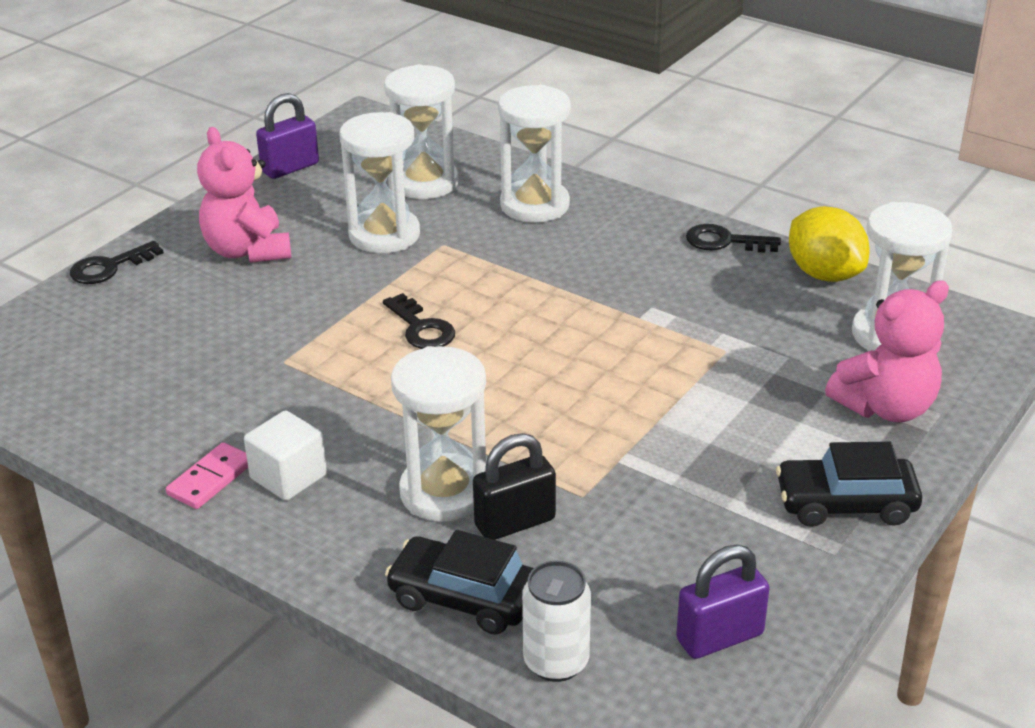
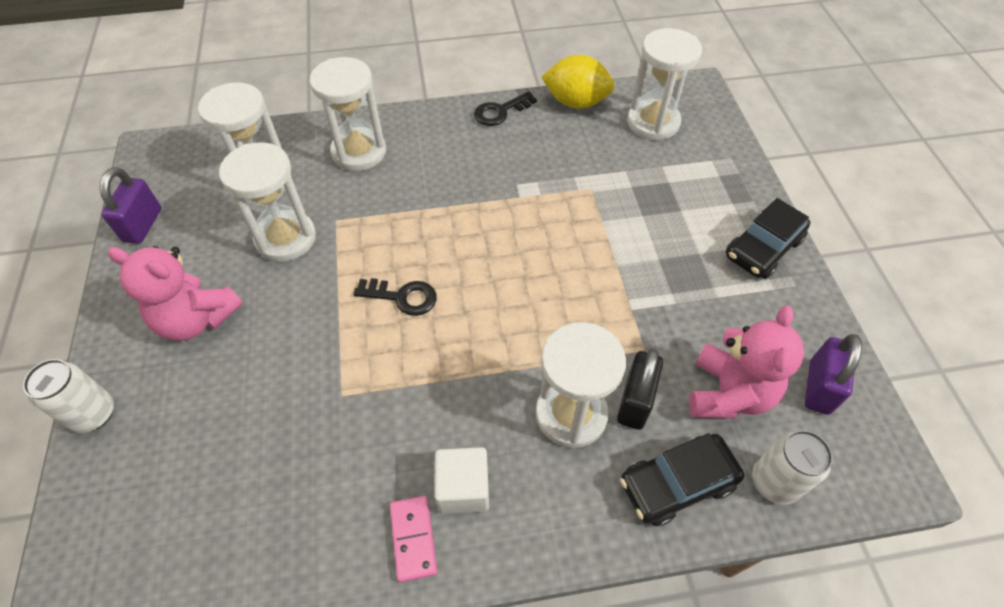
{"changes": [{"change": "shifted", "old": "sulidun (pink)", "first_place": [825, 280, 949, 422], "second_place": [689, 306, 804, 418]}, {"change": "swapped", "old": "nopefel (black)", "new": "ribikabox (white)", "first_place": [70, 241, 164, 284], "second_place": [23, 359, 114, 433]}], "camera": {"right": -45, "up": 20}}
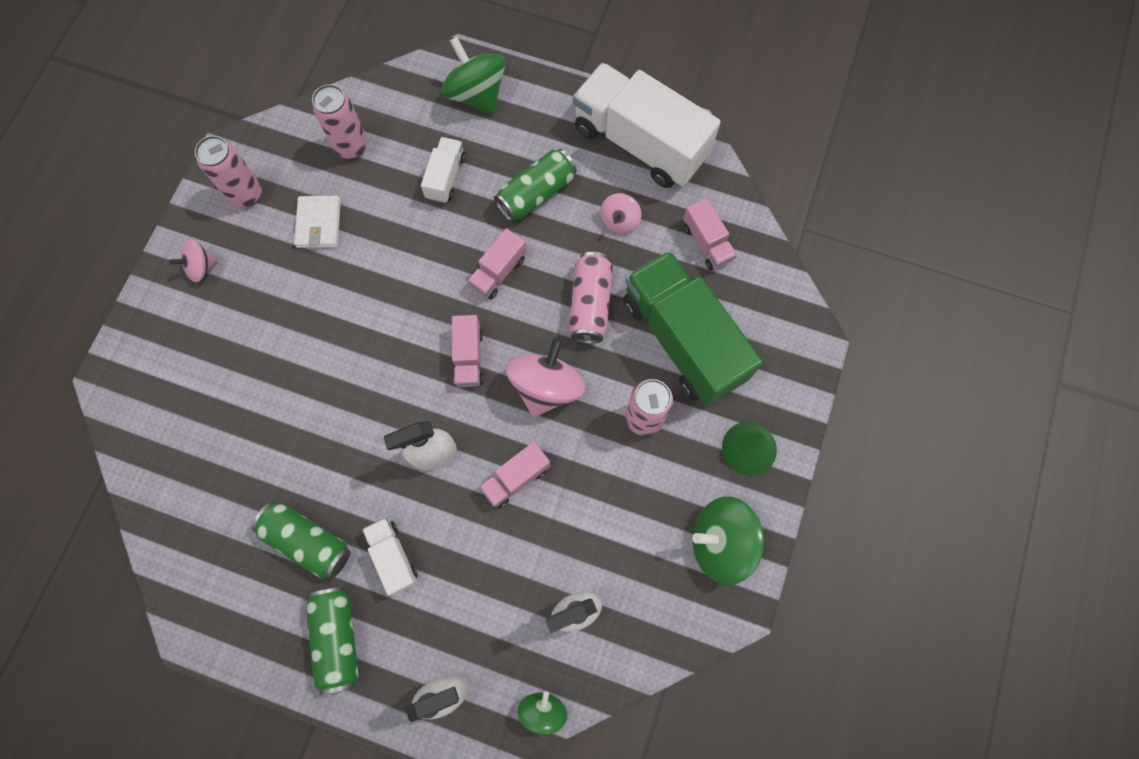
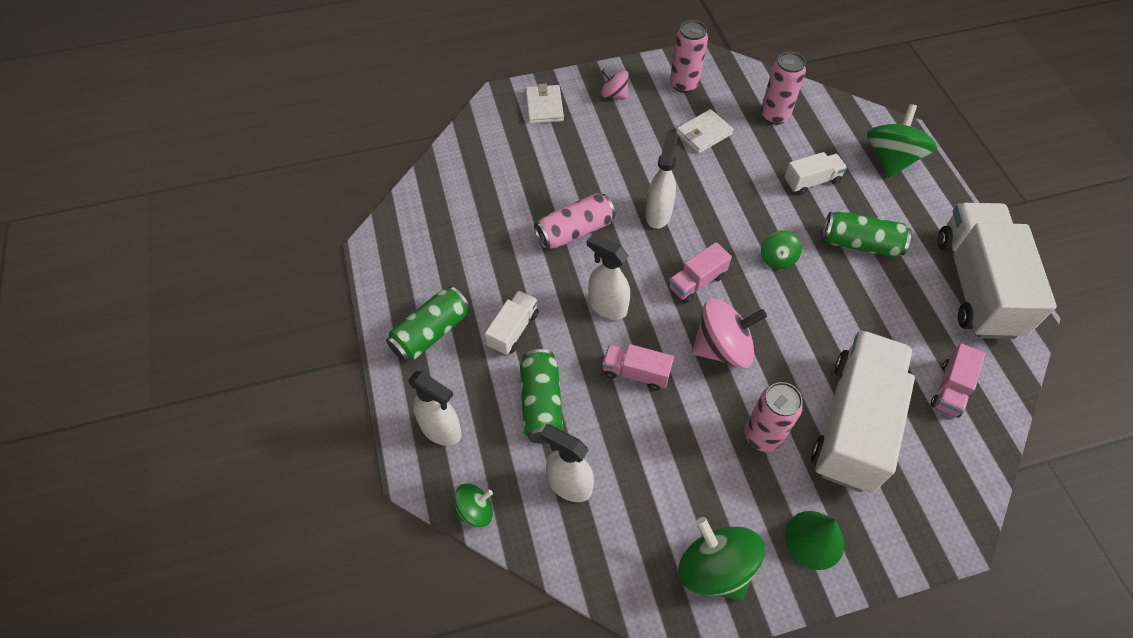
{"changes": [{"change": "gone", "old": "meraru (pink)", "first_place": [600, 193, 641, 234]}, {"change": "new", "new": "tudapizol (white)", "second_place": [525, 84, 564, 124]}, {"change": "new", "new": "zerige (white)", "second_place": [645, 132, 678, 229]}, {"change": "shifted", "old": "ribikabox (green)", "first_place": [251, 501, 351, 579], "second_place": [520, 349, 563, 444]}, {"change": "shifted", "old": "ribikabox (pink)", "first_place": [569, 252, 613, 344], "second_place": [534, 193, 615, 250]}, {"change": "swapped", "old": "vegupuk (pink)", "new": "meraru (green)", "first_place": [467, 228, 527, 299], "second_place": [761, 230, 802, 269]}, {"change": "repainted", "old": "vegupuk (green)", "new": "vegupuk (white)", "first_place": [623, 251, 763, 407], "second_place": [811, 330, 915, 493]}], "camera": {"right": 55, "up": -15}}
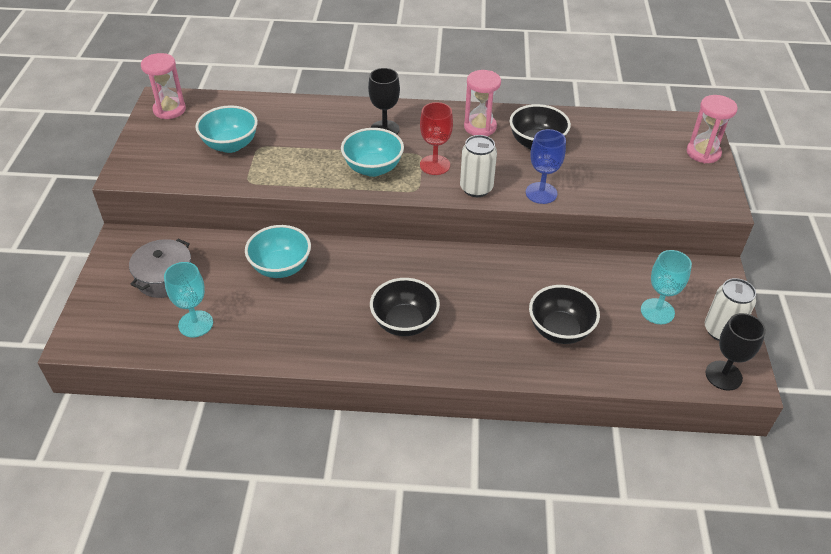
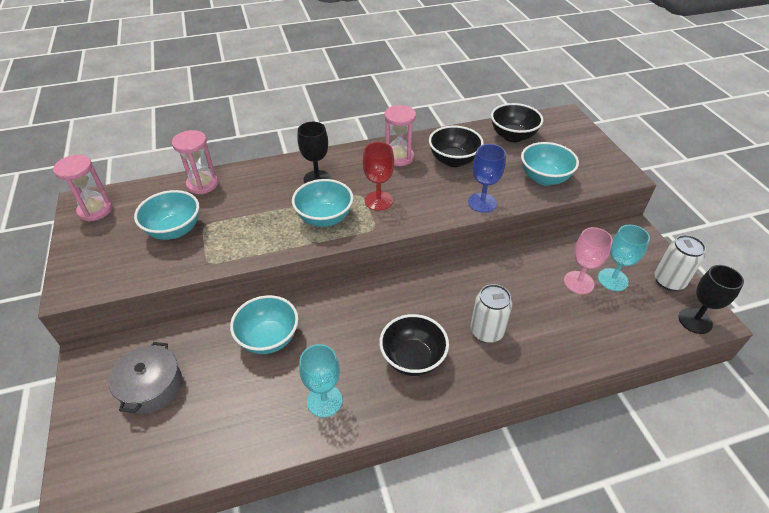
{"changes": [{"change": "new", "new": "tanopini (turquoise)", "second_place": [521, 142, 579, 186]}, {"change": "new", "new": "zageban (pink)", "second_place": [564, 227, 613, 294]}, {"change": "shifted", "old": "zageban (turquoise)", "first_place": [164, 262, 213, 337], "second_place": [299, 344, 342, 418]}, {"change": "shifted", "old": "ribikabox (white)", "first_place": [460, 135, 497, 197], "second_place": [470, 284, 512, 343]}, {"change": "shifted", "old": "tanopini (black)", "first_place": [529, 285, 600, 344], "second_place": [491, 103, 543, 142]}, {"change": "shifted", "old": "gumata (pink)", "first_place": [687, 95, 738, 163], "second_place": [172, 130, 218, 194]}], "camera": {"right": -20, "up": 0}}
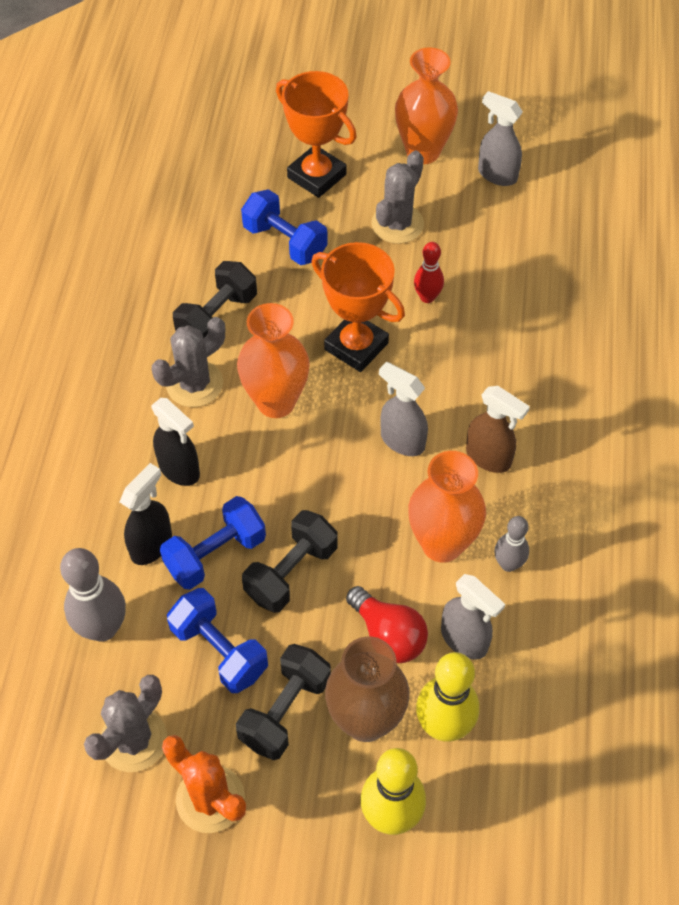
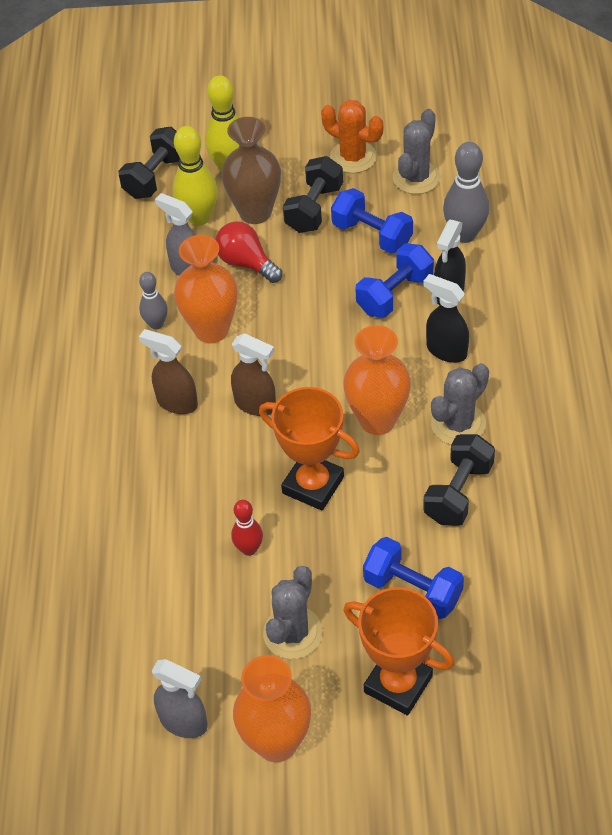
{"changes": [{"change": "shifted", "old": "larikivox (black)", "first_place": [242, 510, 338, 613], "second_place": [118, 127, 179, 199]}, {"change": "repainted", "old": "zerige (grey)", "new": "zerige (brown)", "first_place": [379, 362, 428, 456], "second_place": [231, 333, 276, 416]}], "camera": {"right": 175, "up": -5}}
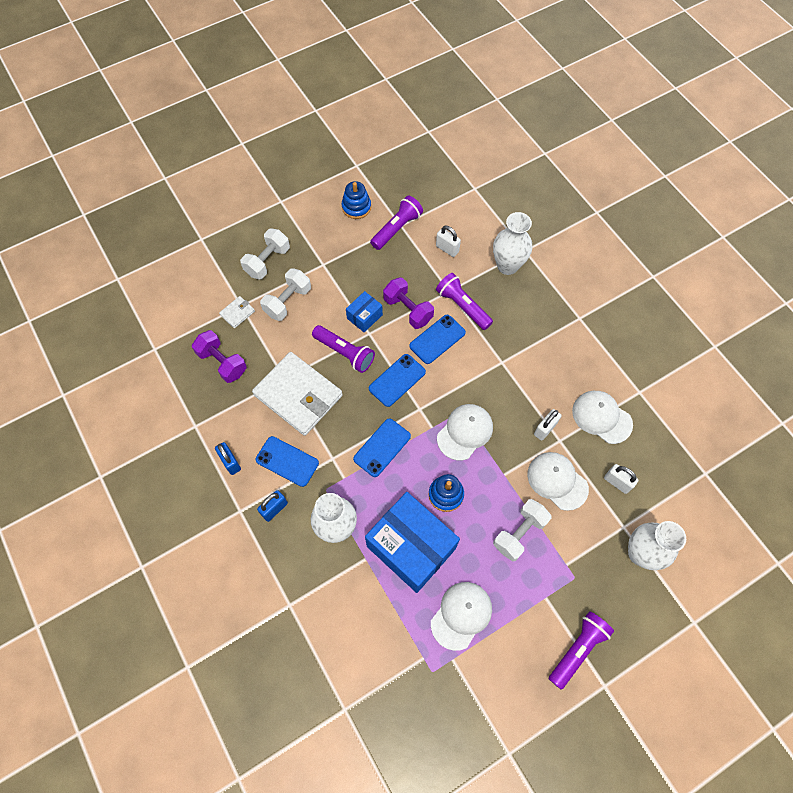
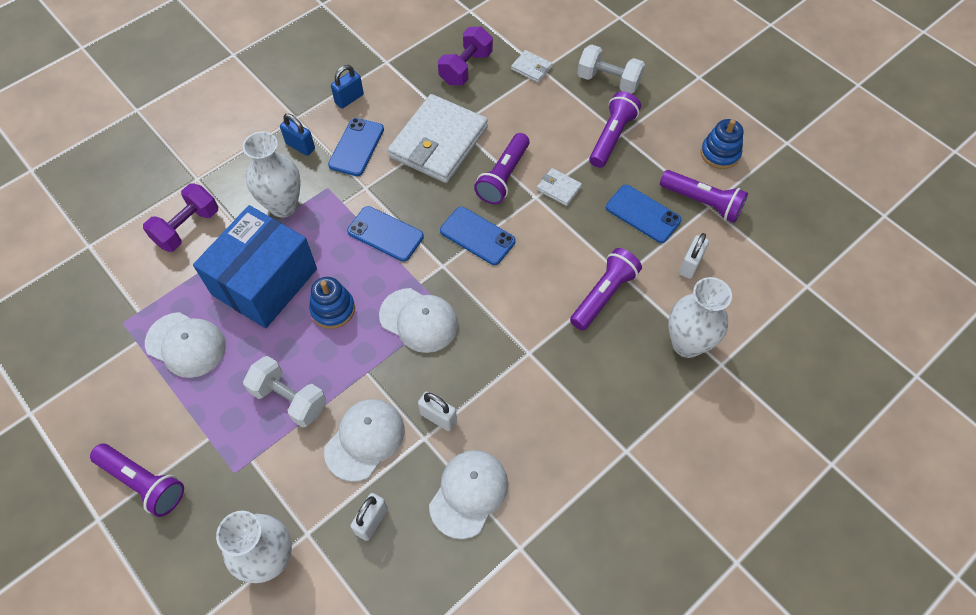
{"changes": [{"change": "gone", "old": "larikivox (white)", "first_place": [260, 268, 311, 321]}, {"change": "new", "new": "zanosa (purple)", "second_place": [589, 91, 641, 168]}, {"change": "shifted", "old": "larikivox (purple)", "first_place": [383, 277, 434, 329], "second_place": [143, 184, 218, 252]}, {"change": "shifted", "old": "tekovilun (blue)", "first_place": [409, 315, 466, 364], "second_place": [606, 185, 681, 243]}, {"change": "swapped", "old": "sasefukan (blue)", "new": "tudapizol (white)", "first_place": [346, 291, 383, 333], "second_place": [537, 168, 582, 206]}], "camera": {"right": 80, "up": -5}}
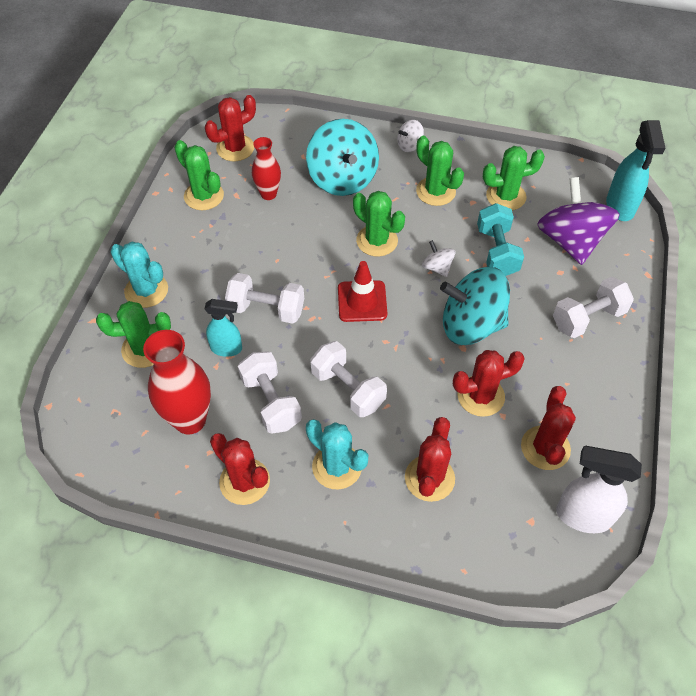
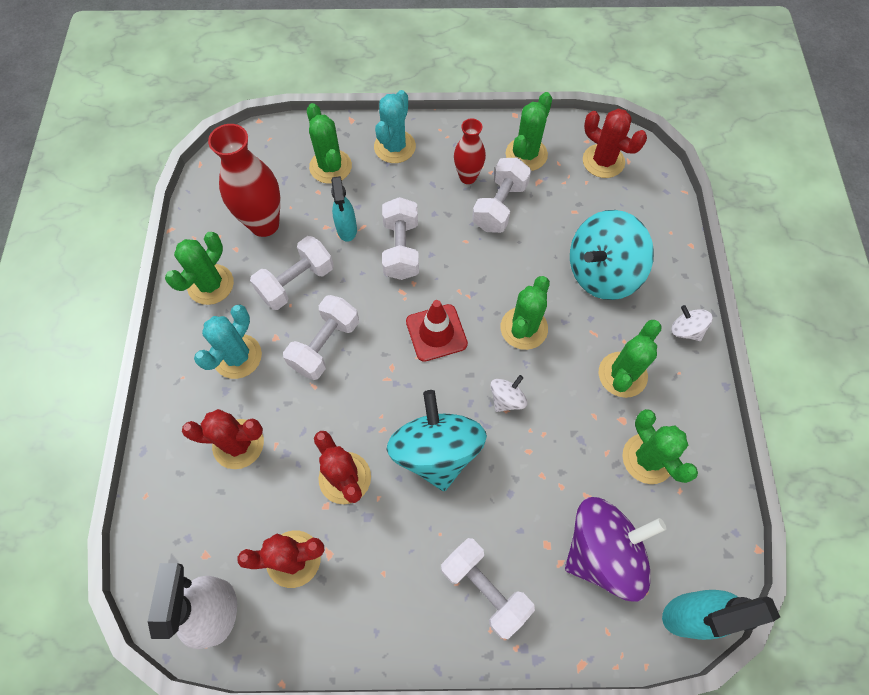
{"changes": [{"change": "gone", "old": "larikivox (turquoise)", "first_place": [477, 203, 524, 276]}, {"change": "new", "new": "larikivox (white)", "second_place": [472, 158, 531, 233]}, {"change": "shifted", "old": "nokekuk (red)", "first_place": [252, 137, 281, 200], "second_place": [454, 118, 486, 184]}, {"change": "repainted", "old": "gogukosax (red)", "new": "gogukosax (green)", "first_place": [210, 433, 270, 505], "second_place": [165, 232, 234, 305]}], "camera": {"right": 75, "up": 10}}
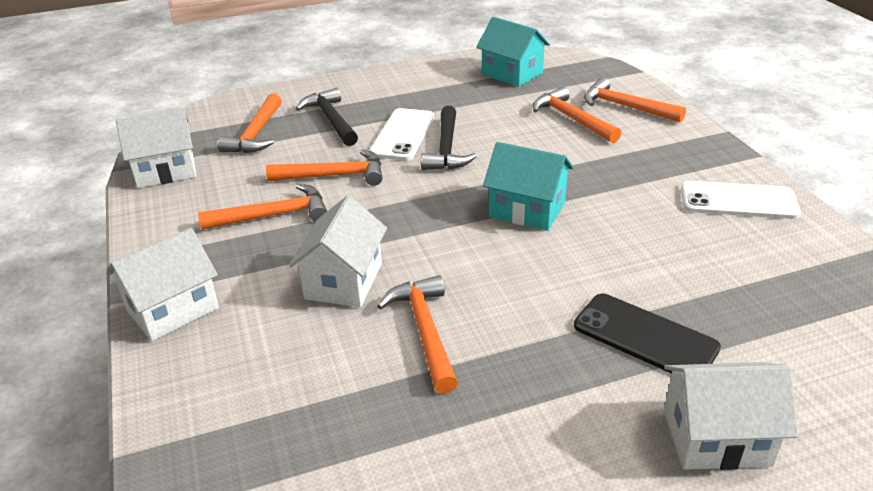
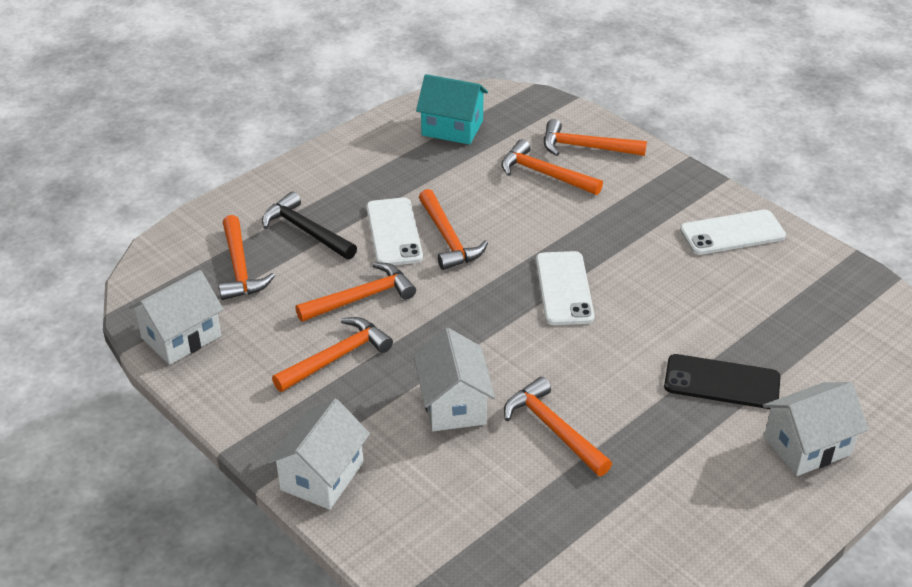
{"changes": [{"change": "swapped", "old": "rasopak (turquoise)", "new": "tekovilun (white)", "first_place": [483, 142, 574, 231], "second_place": [536, 251, 594, 325]}, {"change": "repainted", "old": "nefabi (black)", "new": "nefabi (orange)", "first_place": [421, 106, 477, 170], "second_place": [419, 189, 488, 270]}], "camera": {"right": -25, "up": 5}}
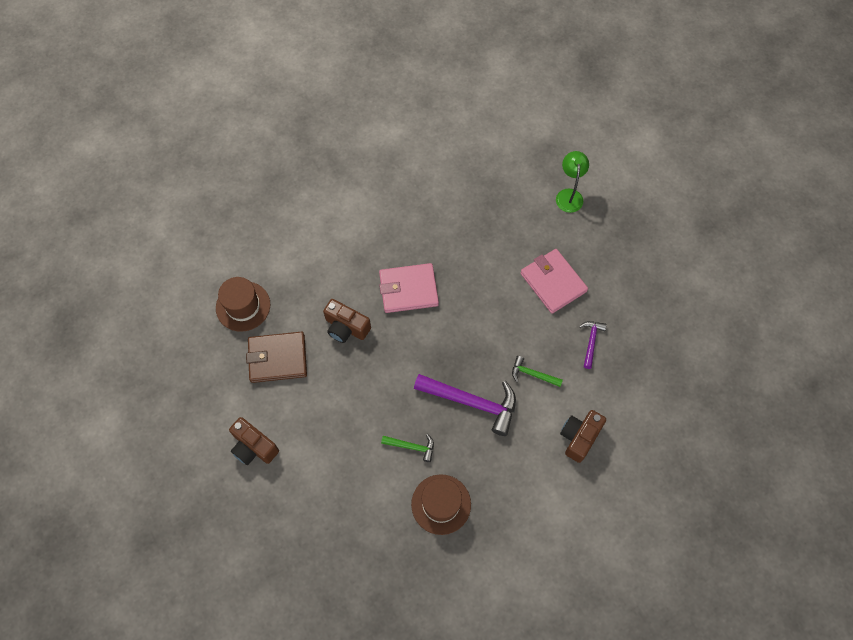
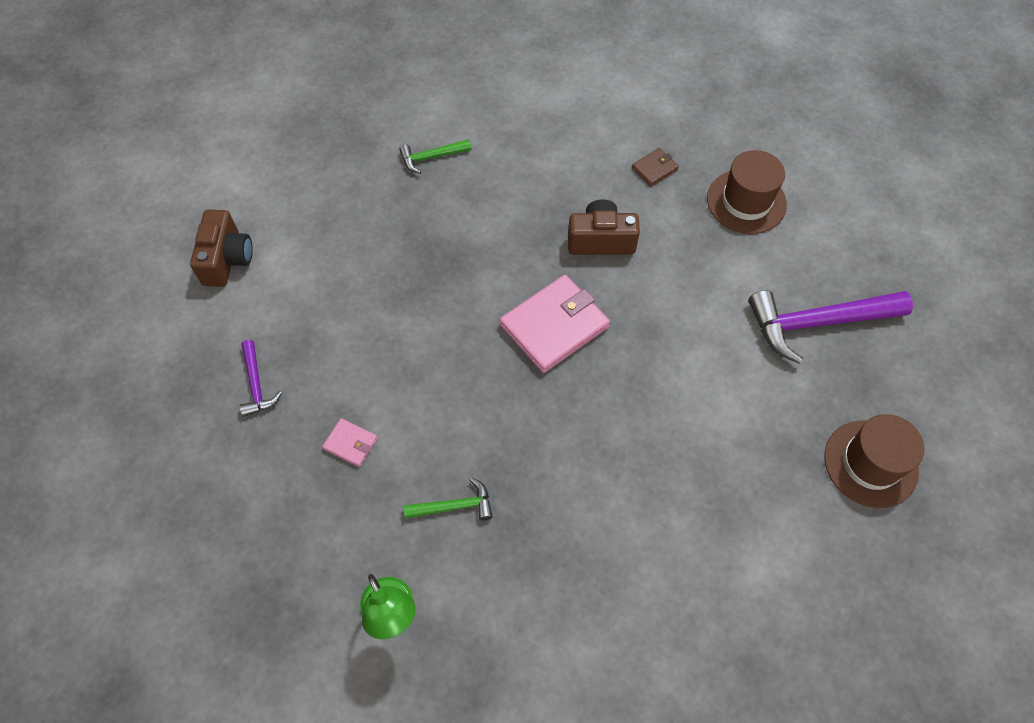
{"changes": [{"change": "gone", "old": "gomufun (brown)", "first_place": [229, 417, 279, 465]}, {"change": "shifted", "old": "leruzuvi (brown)", "first_place": [411, 474, 471, 535], "second_place": [824, 414, 925, 508]}, {"change": "shifted", "old": "nefabi (purple)", "first_place": [414, 374, 516, 436], "second_place": [748, 290, 913, 364]}, {"change": "shifted", "old": "nefabi (green)", "first_place": [512, 356, 563, 387], "second_place": [404, 477, 493, 520]}, {"change": "scaled", "old": "tudapizol (brown)", "first_place": [246, 332, 307, 383], "second_place": [632, 148, 679, 186], "factor": 0.47}, {"change": "scaled", "old": "tudapizol (pink)", "first_place": [521, 249, 588, 314], "second_place": [322, 418, 378, 467], "factor": 0.47}], "camera": {"right": 150, "up": -5}}
